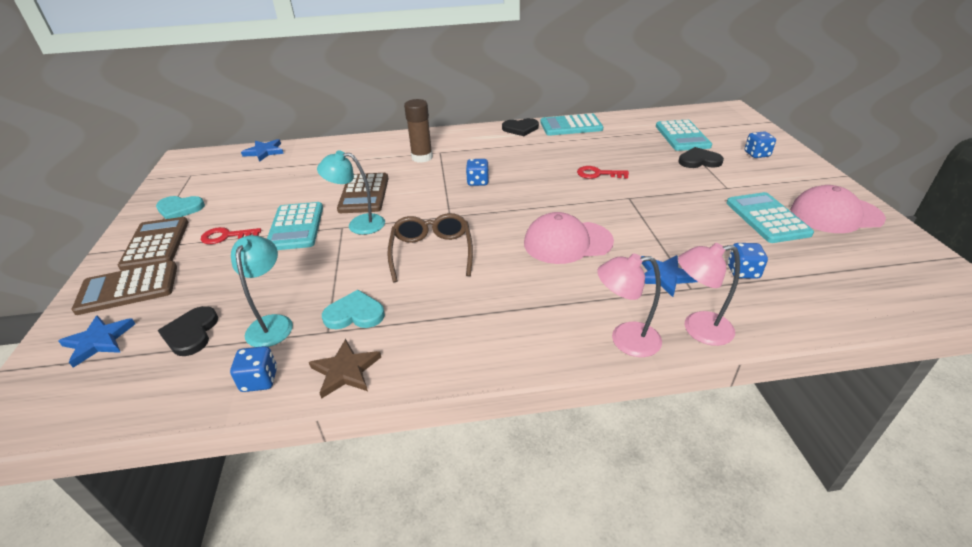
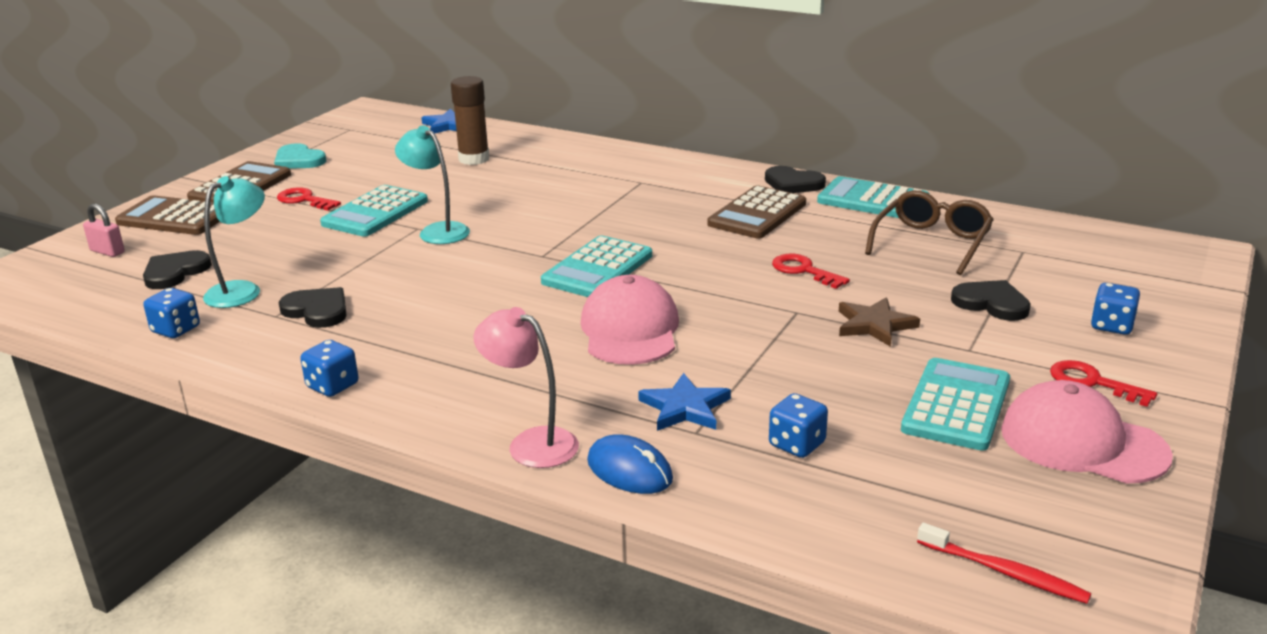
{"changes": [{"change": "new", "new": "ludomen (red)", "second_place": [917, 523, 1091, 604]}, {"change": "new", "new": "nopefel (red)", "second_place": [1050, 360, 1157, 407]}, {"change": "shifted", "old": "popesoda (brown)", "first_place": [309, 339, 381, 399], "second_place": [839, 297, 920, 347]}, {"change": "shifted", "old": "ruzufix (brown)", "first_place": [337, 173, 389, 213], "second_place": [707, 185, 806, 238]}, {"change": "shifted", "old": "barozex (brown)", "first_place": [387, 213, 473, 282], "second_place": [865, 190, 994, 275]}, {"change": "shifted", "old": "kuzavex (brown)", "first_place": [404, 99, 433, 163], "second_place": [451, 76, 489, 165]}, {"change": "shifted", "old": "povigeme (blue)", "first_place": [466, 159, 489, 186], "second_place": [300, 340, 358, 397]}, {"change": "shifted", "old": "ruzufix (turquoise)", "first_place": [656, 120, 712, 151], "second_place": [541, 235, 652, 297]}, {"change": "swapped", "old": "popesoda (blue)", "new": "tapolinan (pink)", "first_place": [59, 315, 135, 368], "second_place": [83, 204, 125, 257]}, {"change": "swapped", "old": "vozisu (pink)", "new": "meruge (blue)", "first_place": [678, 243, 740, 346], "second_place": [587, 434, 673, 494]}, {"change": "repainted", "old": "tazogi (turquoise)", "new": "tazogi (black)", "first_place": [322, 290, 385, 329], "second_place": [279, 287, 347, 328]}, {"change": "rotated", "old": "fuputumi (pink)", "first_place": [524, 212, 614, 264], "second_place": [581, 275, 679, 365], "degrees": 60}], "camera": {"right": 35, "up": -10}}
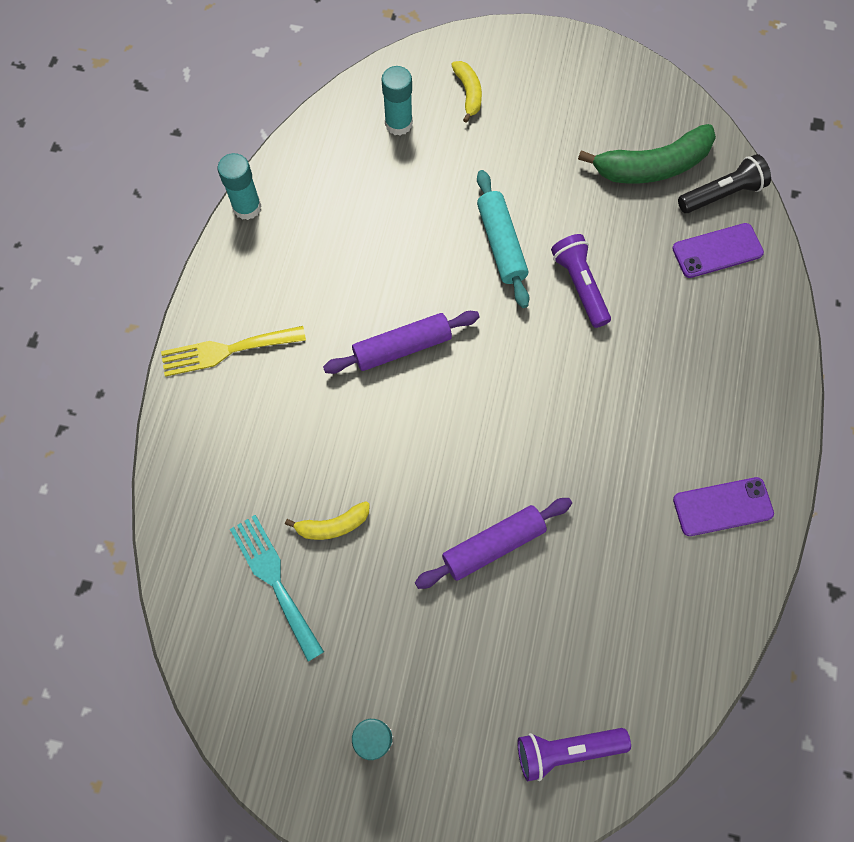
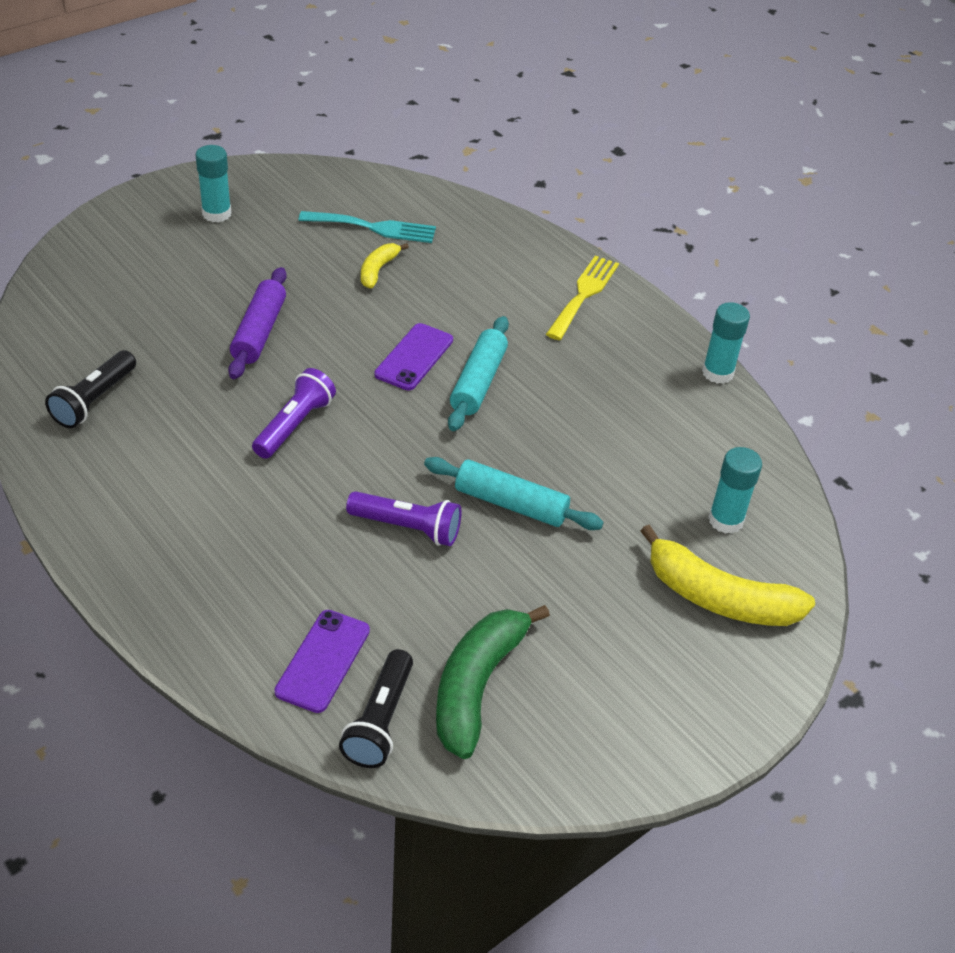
{"changes": [{"change": "new", "new": "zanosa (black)", "second_place": [45, 350, 136, 428]}, {"change": "shifted", "old": "zanosa (purple)", "first_place": [518, 728, 631, 781], "second_place": [252, 368, 336, 459]}, {"change": "shifted", "old": "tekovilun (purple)", "first_place": [673, 477, 774, 536], "second_place": [375, 323, 453, 390]}, {"change": "repainted", "old": "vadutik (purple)", "new": "vadutik (turquoise)", "first_place": [323, 311, 479, 374], "second_place": [448, 316, 509, 431]}, {"change": "scaled", "old": "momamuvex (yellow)", "first_place": [451, 61, 482, 123], "second_place": [641, 525, 815, 626], "factor": 1.89}], "camera": {"right": 125, "up": -25}}
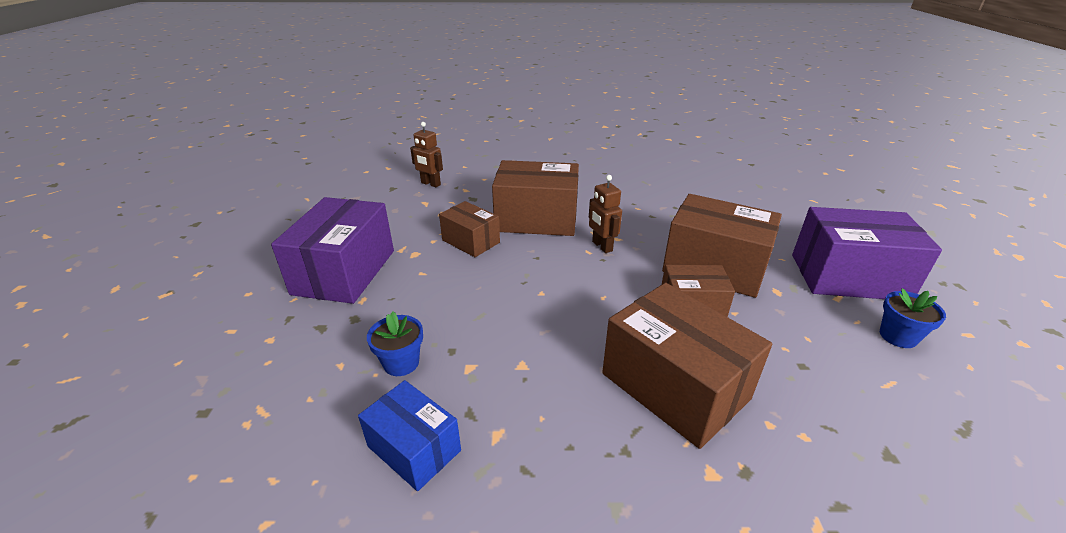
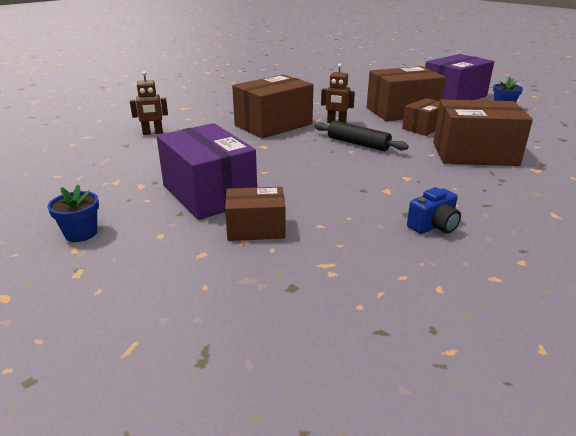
{"changes": [{"change": "new", "new": "vadutik (black)", "second_place": [314, 121, 409, 151]}, {"change": "shifted", "old": "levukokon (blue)", "first_place": [367, 311, 423, 376], "second_place": [47, 184, 99, 242]}, {"change": "shifted", "old": "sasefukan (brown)", "first_place": [439, 201, 500, 257], "second_place": [225, 187, 286, 241]}, {"change": "swapped", "old": "sasefukan (blue)", "new": "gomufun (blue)", "first_place": [358, 380, 461, 491], "second_place": [407, 187, 461, 234]}], "camera": {"right": -45, "up": -5}}
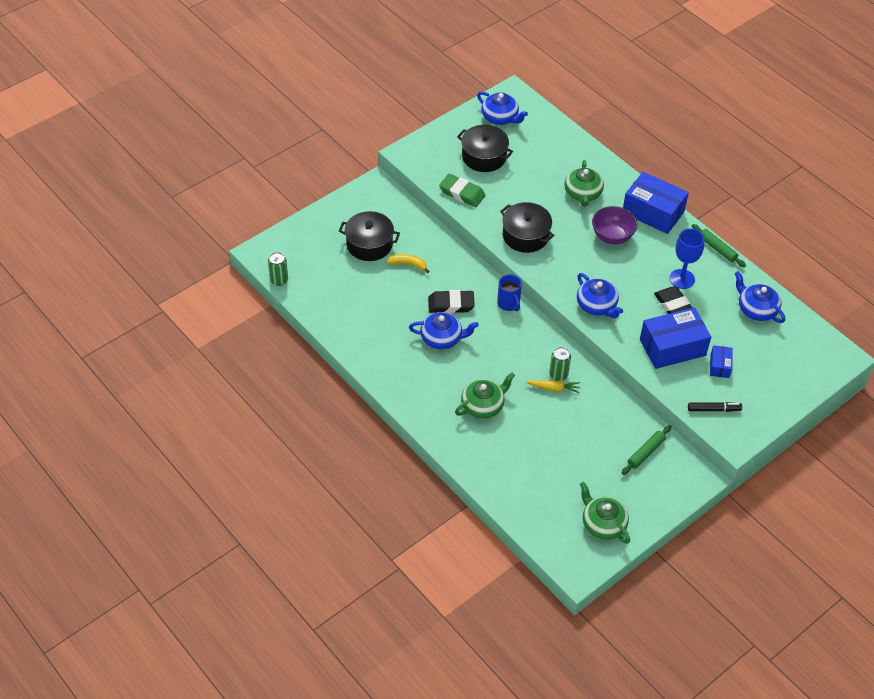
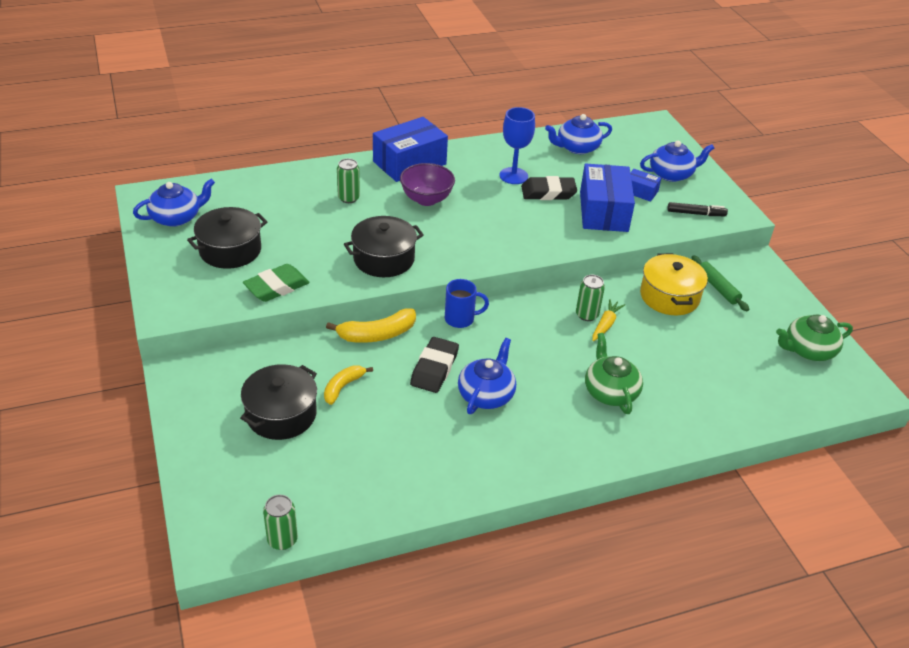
{"changes": [{"change": "gone", "old": "vadutik (green)", "first_place": [692, 224, 746, 267]}, {"change": "new", "new": "momamuvex (yellow)", "second_place": [326, 308, 416, 343]}, {"change": "new", "new": "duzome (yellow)", "second_place": [640, 253, 708, 315]}, {"change": "shifted", "old": "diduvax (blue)", "first_place": [577, 273, 623, 318], "second_place": [640, 141, 714, 182]}, {"change": "swapped", "old": "diduvax (green)", "new": "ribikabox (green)", "first_place": [564, 160, 604, 207], "second_place": [337, 158, 360, 203]}, {"change": "rotated", "old": "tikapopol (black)", "first_place": [688, 402, 742, 412], "second_place": [667, 202, 728, 216], "degrees": 75}], "camera": {"right": -70, "up": -10}}
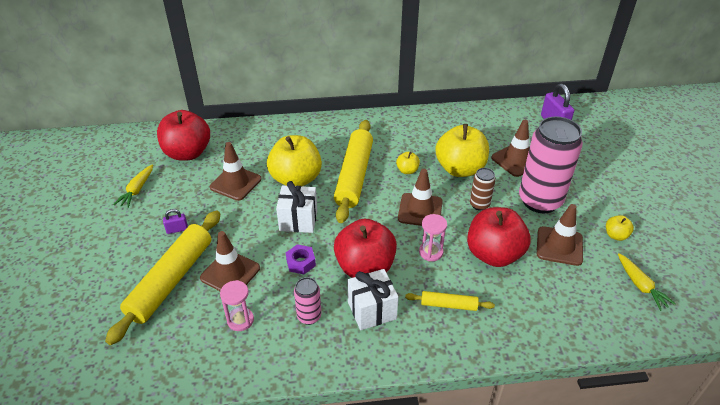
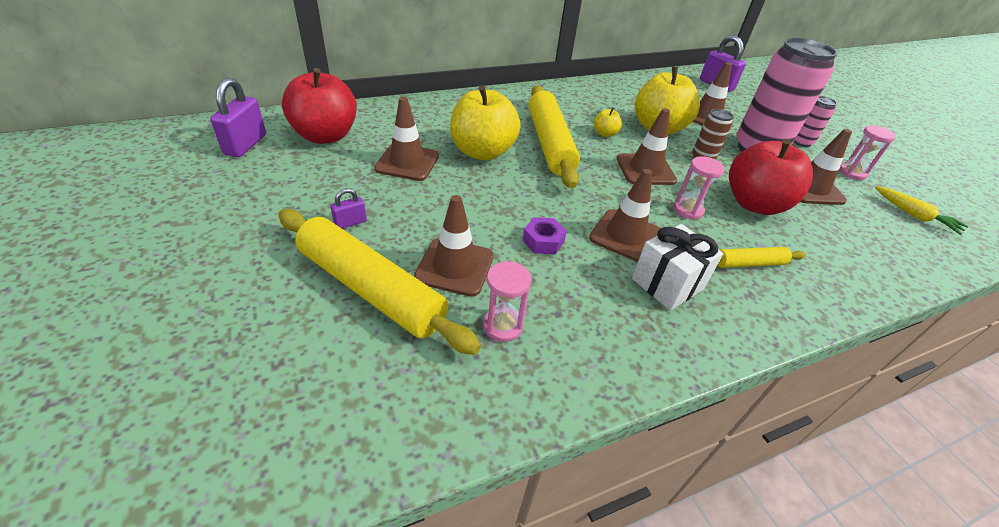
{"changes": [{"change": "gone", "old": "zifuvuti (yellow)", "first_place": [113, 164, 153, 208]}, {"change": "gone", "old": "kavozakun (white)", "first_place": [276, 181, 317, 233]}, {"change": "new", "new": "tapolinan (purple)", "second_place": [210, 78, 266, 157]}, {"change": "shifted", "old": "ribikabox (pink)", "first_place": [294, 277, 321, 325], "second_place": [794, 96, 837, 147]}, {"change": "swapped", "old": "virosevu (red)", "new": "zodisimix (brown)", "first_place": [334, 218, 397, 278], "second_place": [589, 169, 660, 262]}, {"change": "swapped", "old": "virosevu (yellow)", "new": "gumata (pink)", "first_place": [606, 215, 634, 241], "second_place": [839, 125, 896, 180]}, {"change": "rotated", "old": "vadutik (yellow)", "first_place": [105, 210, 220, 345], "second_place": [278, 209, 481, 355], "degrees": -60}], "camera": {"right": -20, "up": 0}}
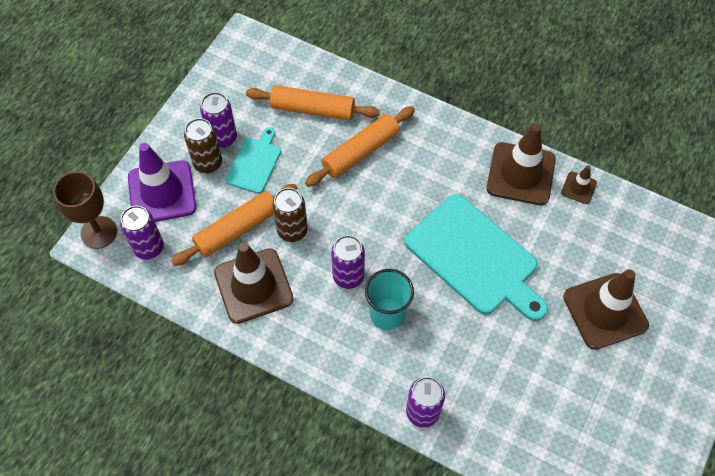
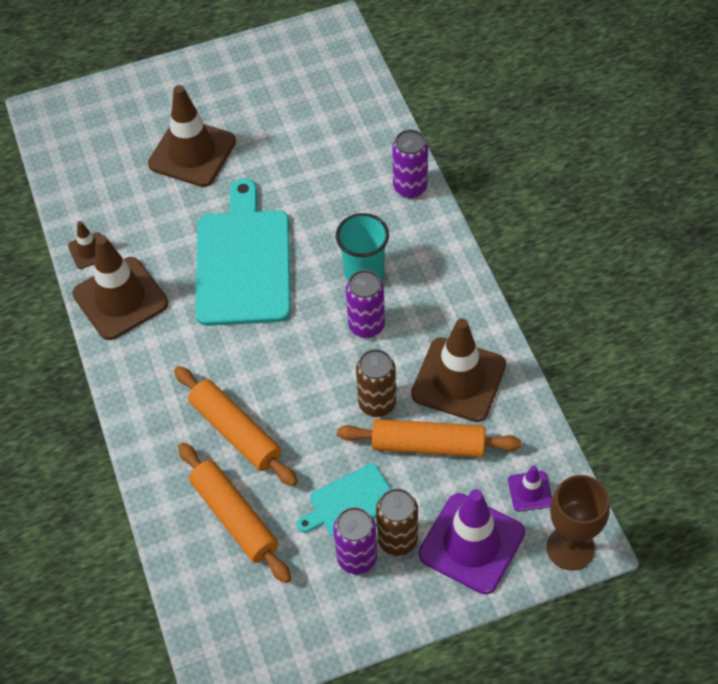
{"changes": [{"change": "swapped", "old": "ribikabox (purple)", "new": "zodisimix (purple)", "first_place": [120, 206, 164, 260], "second_place": [508, 465, 552, 512]}, {"change": "rotated", "old": "vadutik (orange)", "first_place": [305, 106, 415, 187], "second_place": [174, 366, 298, 486], "degrees": 45}], "camera": {"right": -135, "up": -5}}
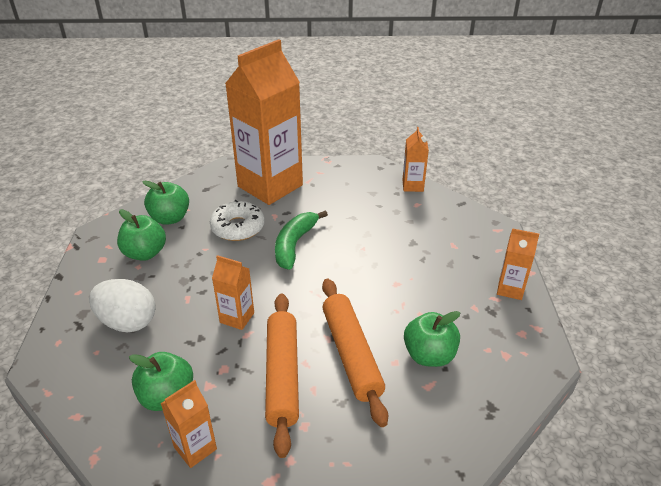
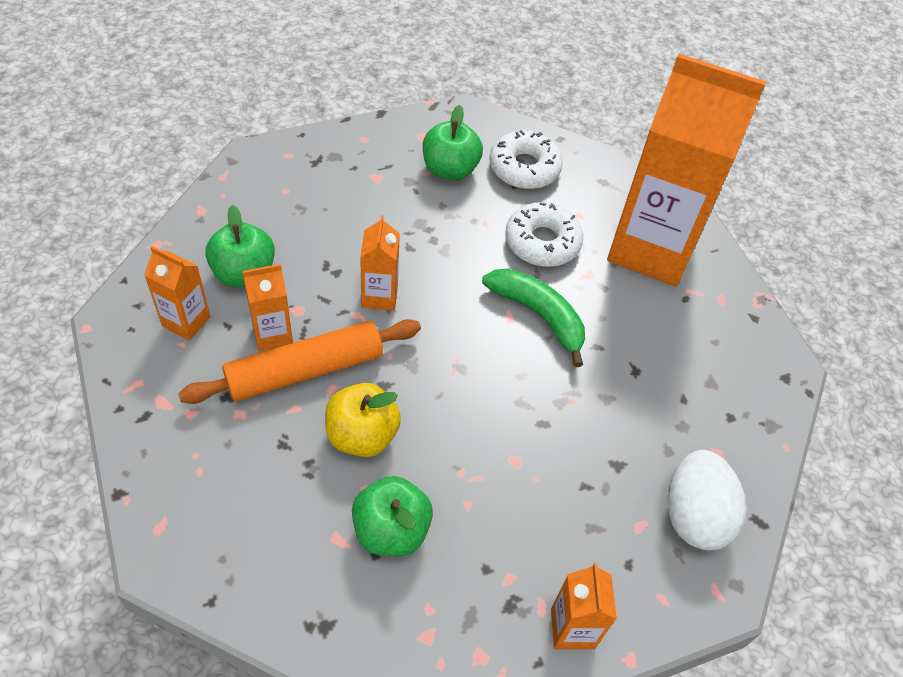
{"changes": [{"change": "shifted", "old": "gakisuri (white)", "first_place": [89, 279, 156, 333], "second_place": [668, 450, 747, 550]}, {"change": "shifted", "old": "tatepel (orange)", "first_place": [402, 127, 429, 192], "second_place": [243, 264, 293, 352]}, {"change": "swapped", "old": "virosevu (green)", "new": "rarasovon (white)", "first_place": [142, 181, 189, 225], "second_place": [489, 130, 563, 189]}, {"change": "swapped", "old": "vadutik (orange)", "new": "virosevu (yellow)", "first_place": [322, 279, 388, 427], "second_place": [325, 383, 401, 457]}, {"change": "rotated", "old": "momamuvex (green)", "first_place": [275, 210, 328, 270], "second_place": [482, 269, 585, 367], "degrees": 45}], "camera": {"right": 65, "up": 15}}
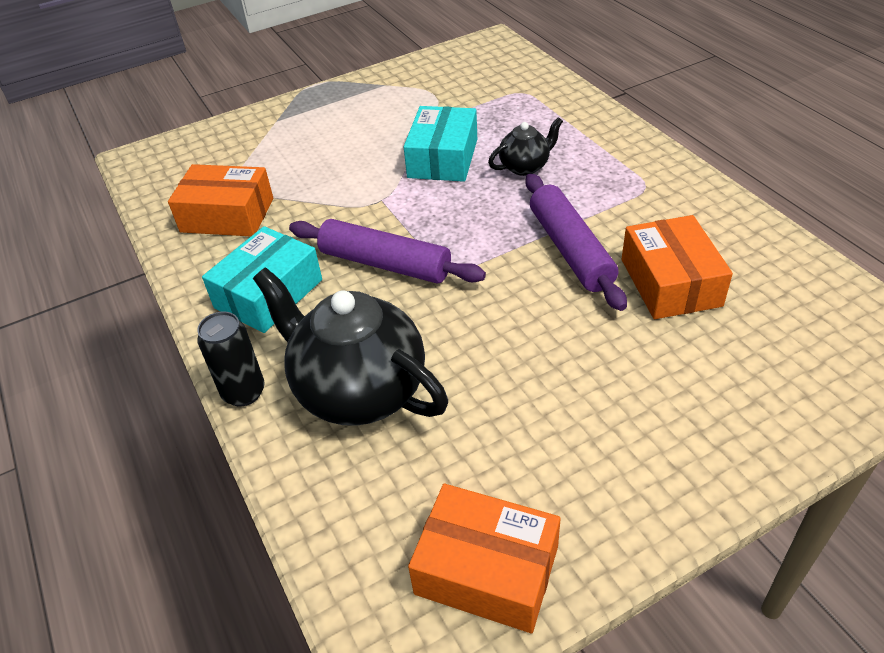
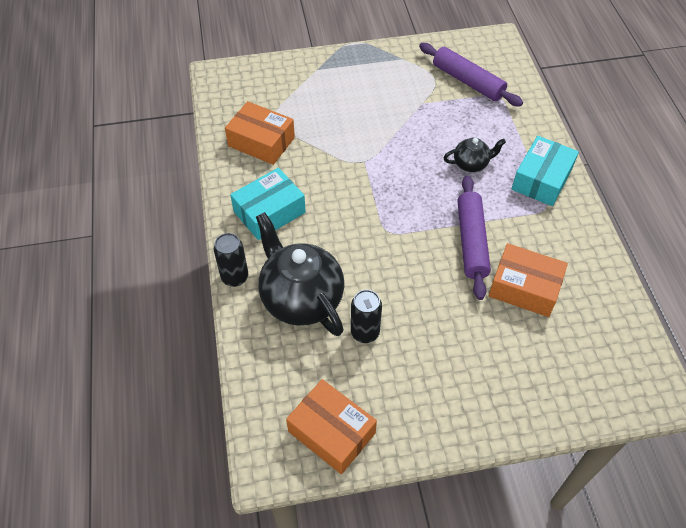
{"changes": [{"change": "new", "new": "ribikabox (black)", "second_place": [351, 290, 382, 343]}, {"change": "shifted", "old": "vadutik (purple)", "first_place": [289, 219, 486, 283], "second_place": [419, 43, 523, 107]}, {"change": "shifted", "old": "sasefukan (turquoise)", "first_place": [404, 106, 477, 182], "second_place": [511, 136, 579, 206]}, {"change": "rotated", "old": "sasefukan (orange)", "first_place": [622, 215, 733, 319], "second_place": [489, 243, 568, 317], "degrees": -75}], "camera": {"right": 15, "up": 10}}
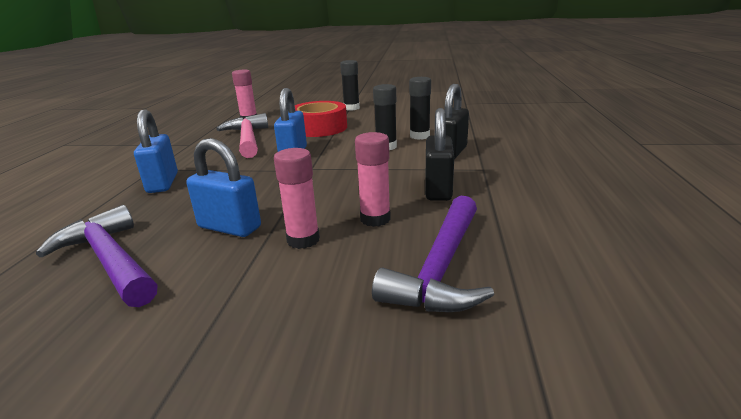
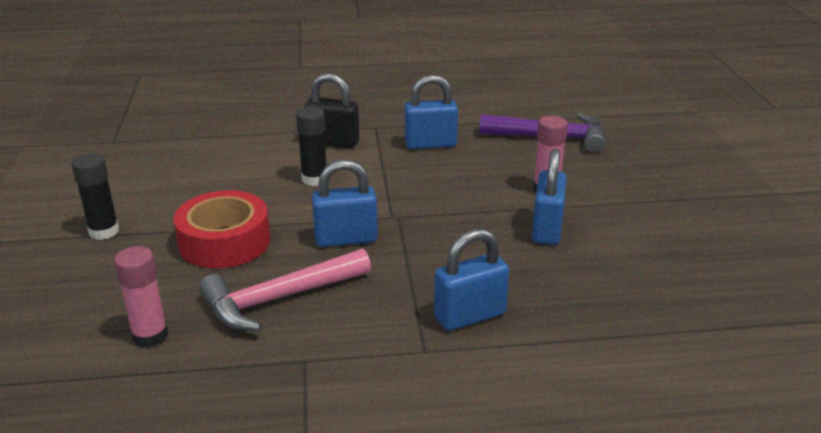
{"changes": [{"change": "gone", "old": "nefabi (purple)", "first_place": [36, 205, 157, 307]}, {"change": "gone", "old": "kuzavex (pink)", "first_place": [355, 132, 391, 227]}, {"change": "gone", "old": "kuzavex (black)", "first_place": [409, 77, 431, 140]}, {"change": "repainted", "old": "tapolinan (black)", "new": "tapolinan (blue)", "first_place": [425, 108, 454, 201], "second_place": [404, 75, 458, 149]}], "camera": {"right": -105, "up": 5}}
